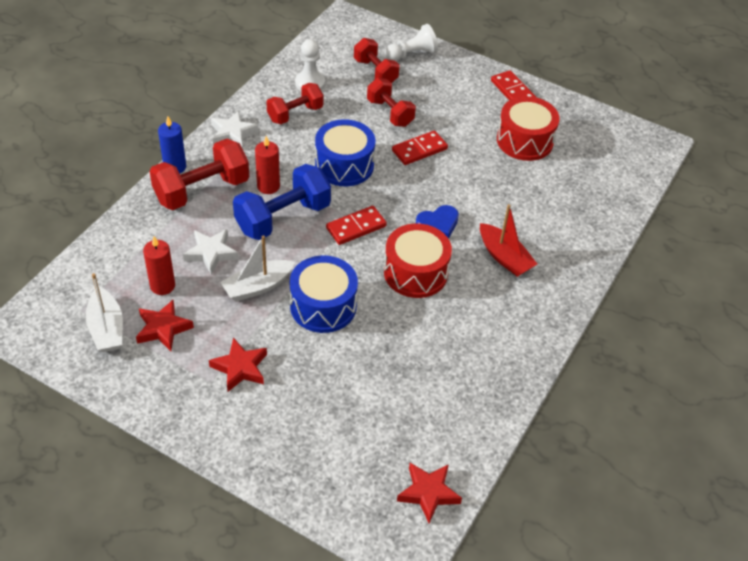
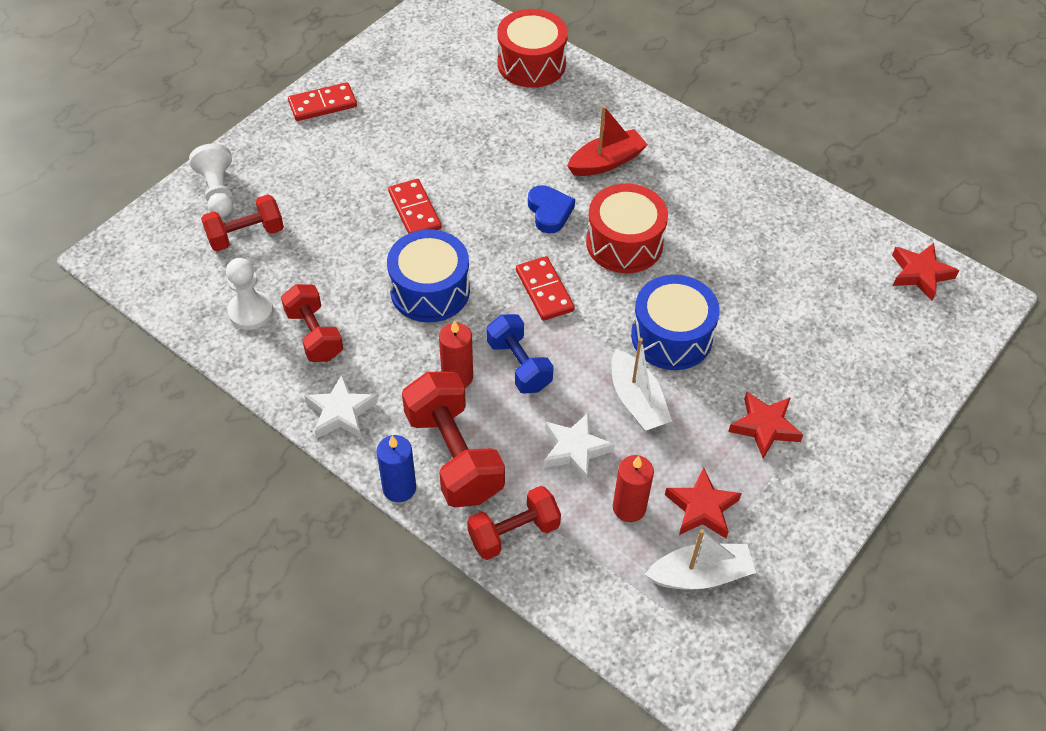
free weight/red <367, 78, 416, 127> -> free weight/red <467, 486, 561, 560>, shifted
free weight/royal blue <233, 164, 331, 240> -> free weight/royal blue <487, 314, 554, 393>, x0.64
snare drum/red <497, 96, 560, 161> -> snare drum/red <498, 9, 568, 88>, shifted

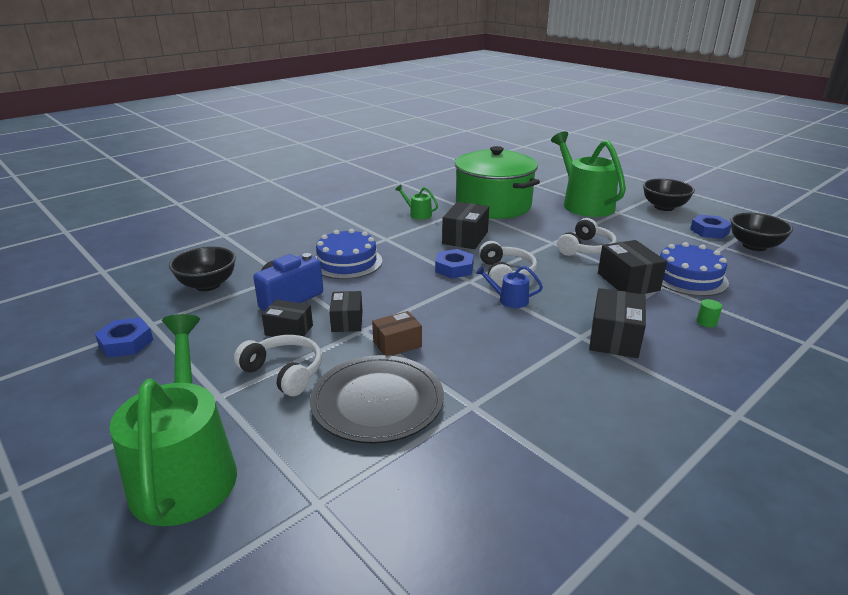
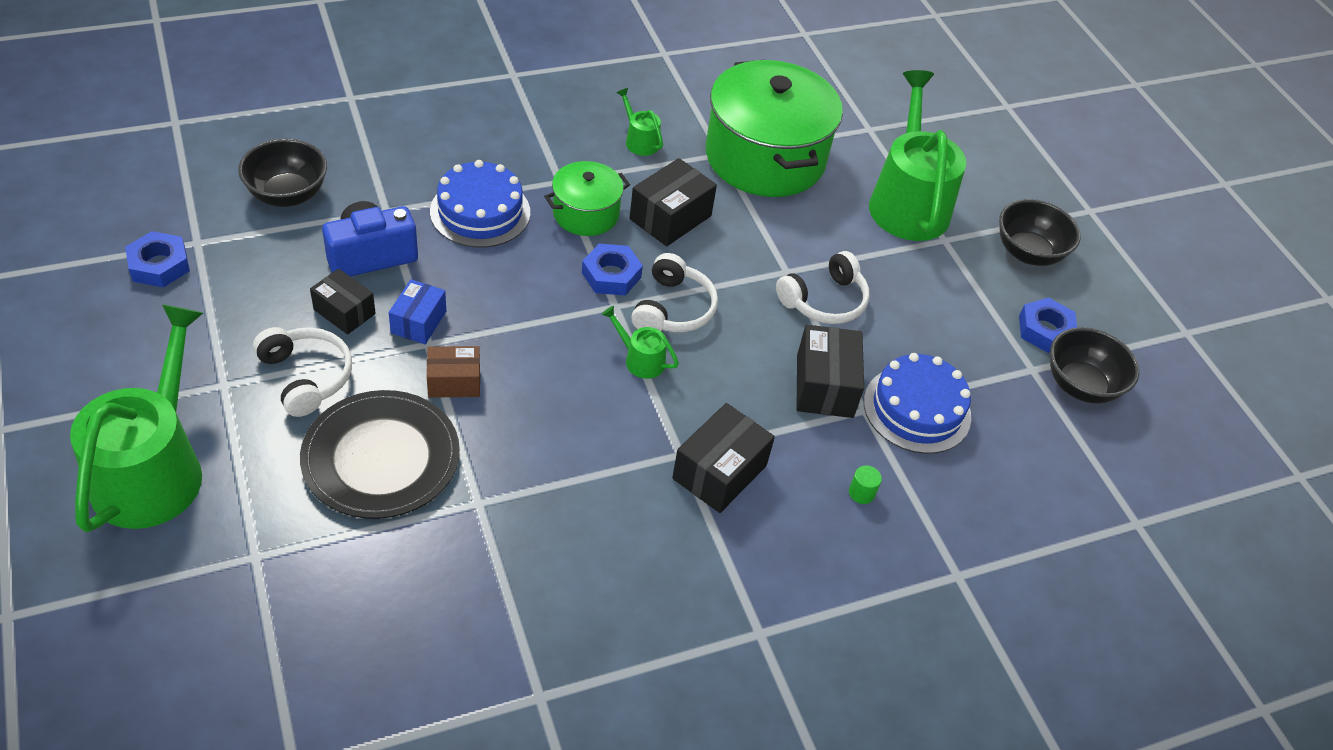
parcel/ebony <329, 291, 362, 332> -> parcel/royal blue <389, 279, 446, 344>
none -> cooking pot/emerald <544, 161, 630, 236>
watering can/royal blue <476, 266, 543, 308> -> watering can/emerald <601, 306, 679, 379>

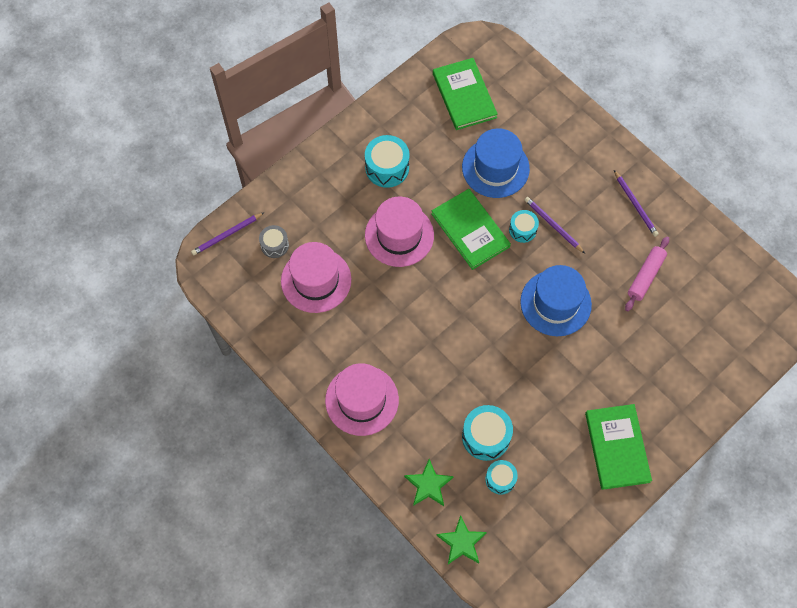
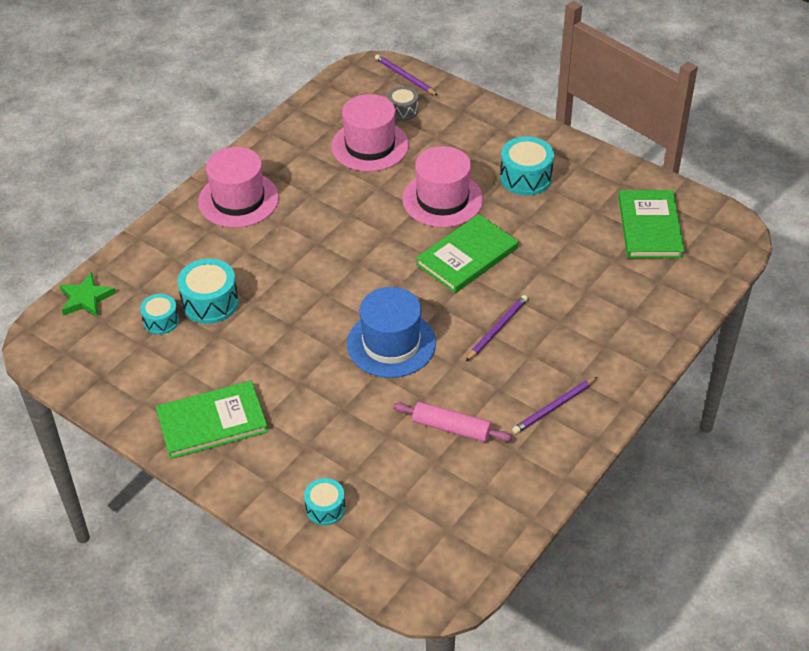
snare drum/teal <509, 210, 539, 243> -> snare drum/teal <304, 478, 345, 525>, shifted
hardcover/emerald <433, 58, 498, 130> -> hardcover/emerald <618, 190, 685, 258>, 60 degrees counterclockwise
star shape/emerald <404, 459, 454, 506> -> none
top hat/royal blue <462, 128, 530, 198> -> none

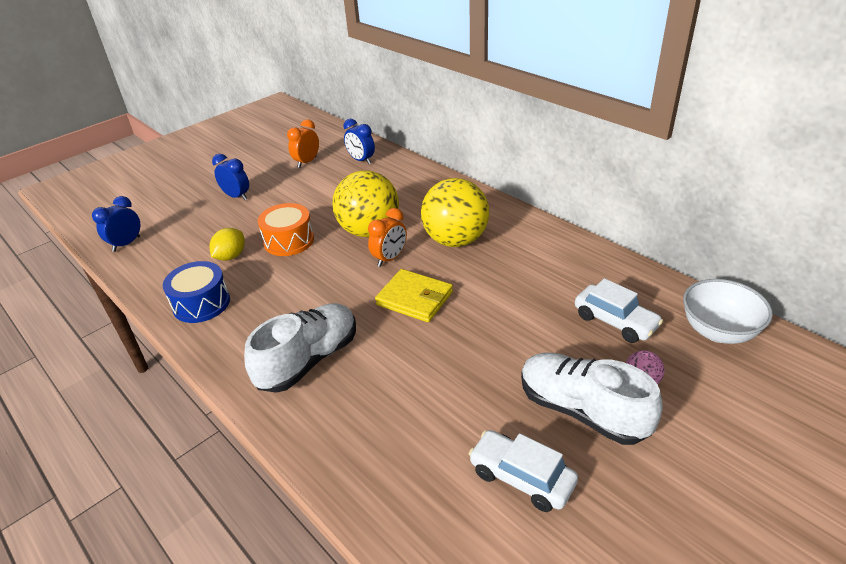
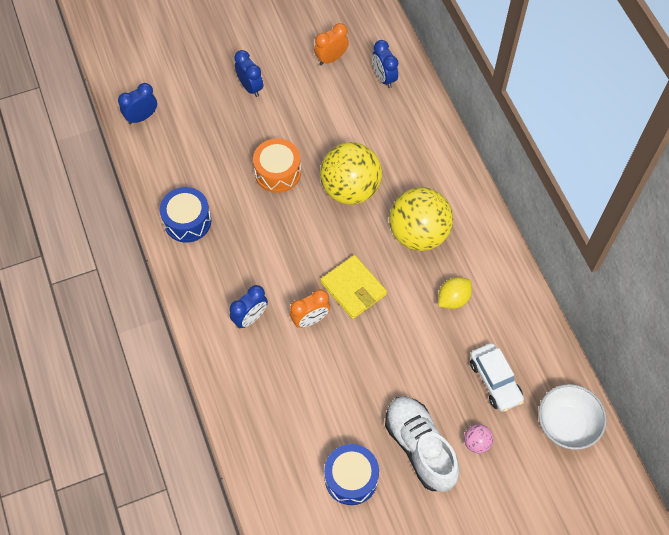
shoe/white <244, 303, 356, 393> -> alarm clock/royal blue <230, 285, 268, 329>
alarm clock/orange-coloured <368, 208, 407, 267> -> alarm clock/orange-coloured <290, 289, 330, 328>, shifted
automobile/white <468, 430, 578, 512> -> snare drum/royal blue <324, 444, 379, 505>
citrus fruit/yellow <209, 228, 245, 261> -> citrus fruit/yellow <438, 277, 472, 309>, shifted

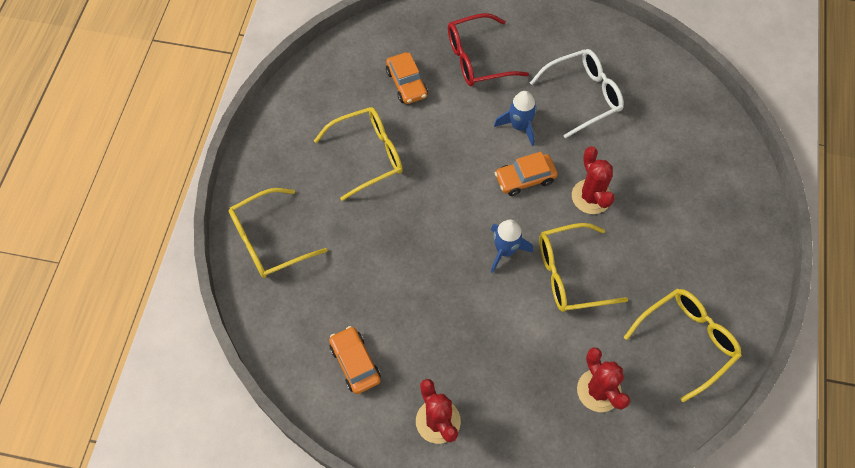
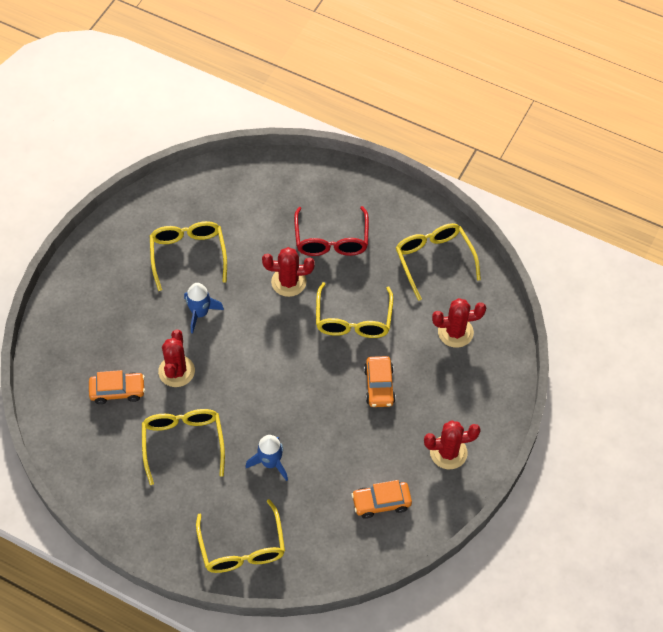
glasses/white <530, 49, 624, 138> -> glasses/yellow <150, 221, 227, 291>
none -> cactus/red <158, 330, 195, 387>
rocket/royal blue <491, 219, 533, 273> -> rocket/royal blue <245, 435, 288, 481>, shifted
glasses/red <448, 13, 529, 86> -> glasses/red <294, 206, 369, 256>, shifted
automobile/orange-coloured <495, 152, 558, 196> -> automobile/orange-coloured <364, 356, 396, 407>, shifted

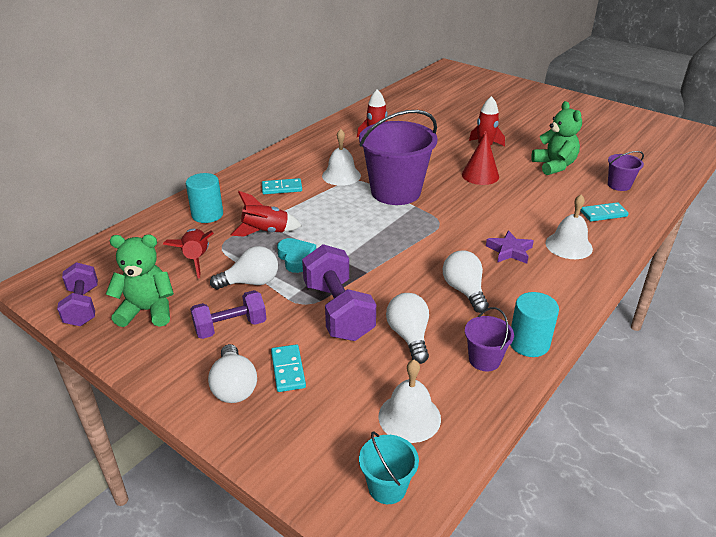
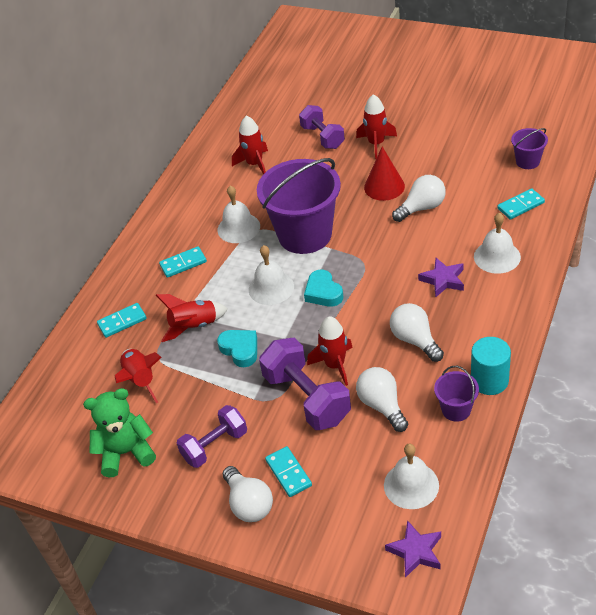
cylinder shape/teal <186, 173, 223, 223> -> domino tile/teal <97, 303, 147, 338>
none -> school bell/white <249, 245, 294, 305>
free weight/royal purple <57, 262, 98, 326> -> free weight/royal purple <299, 105, 345, 149>, shifted
none -> heart shape/teal <304, 270, 343, 307>
none -> rocket/red <307, 316, 353, 386>
pail/teal <359, 431, 419, 504> -> star shape/royal purple <385, 520, 441, 578>
bulb/white <210, 246, 278, 290> -> bulb/white <392, 175, 446, 222>, shifted
teddy bear/emerald <531, 101, 582, 175> -> none

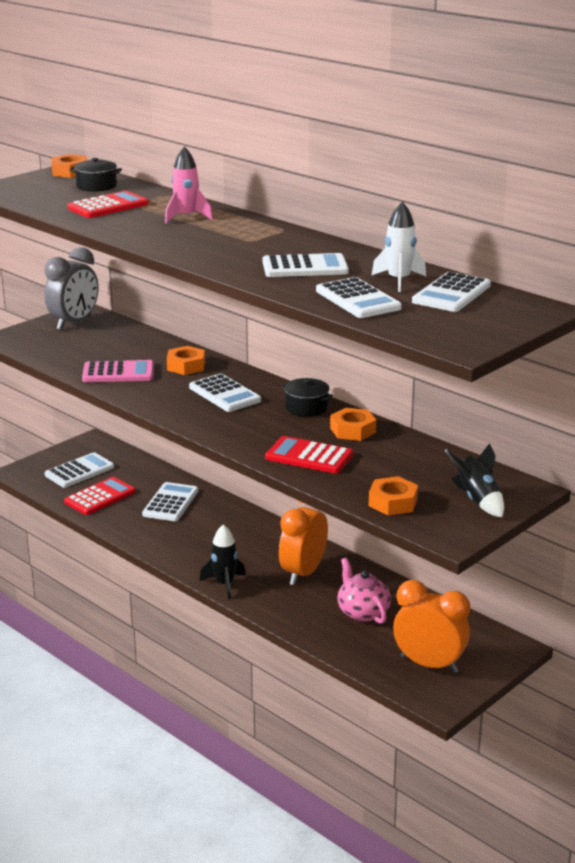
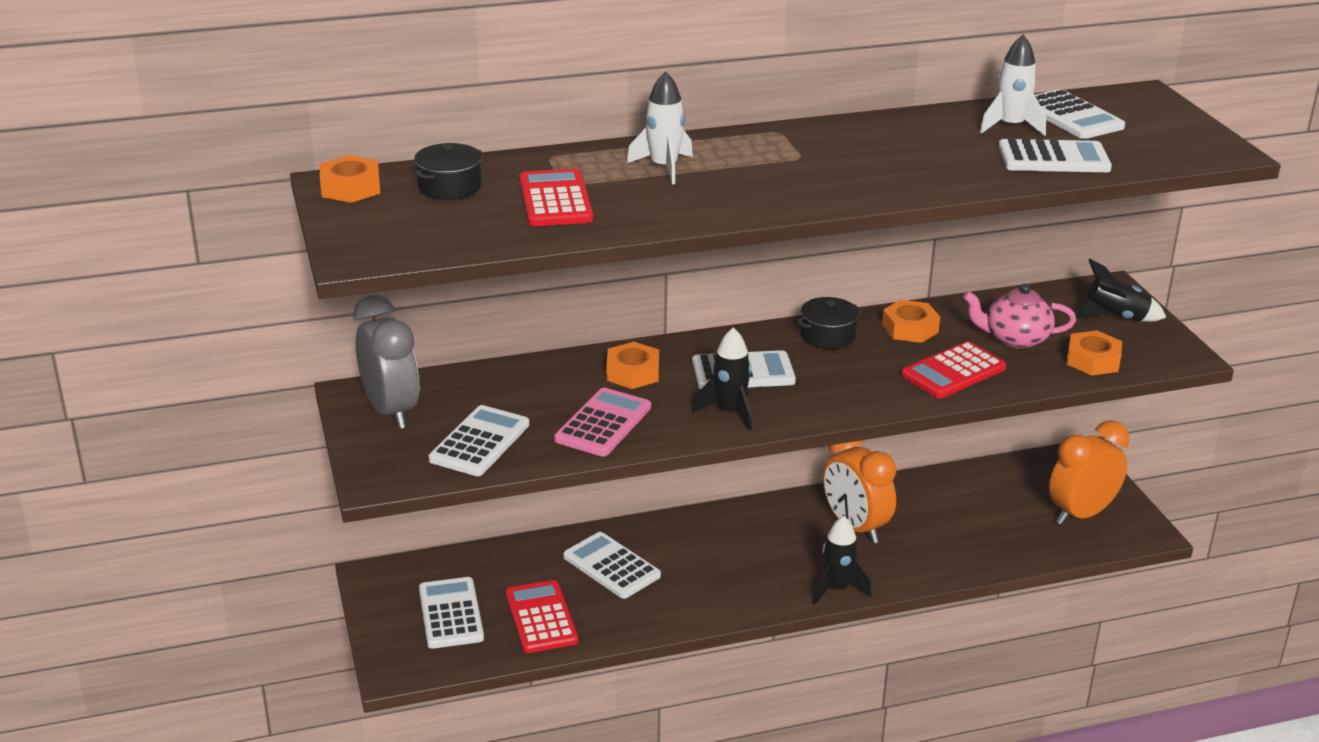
calculator/white <263, 253, 349, 277> -> calculator/white <428, 405, 529, 476>, shifted
rocket/pink <165, 146, 213, 223> -> rocket/white <627, 71, 693, 184>
none -> rocket/ebony <693, 327, 752, 431>
tea pot/pink <337, 558, 391, 624> -> tea pot/pink <963, 284, 1076, 349>, shifted

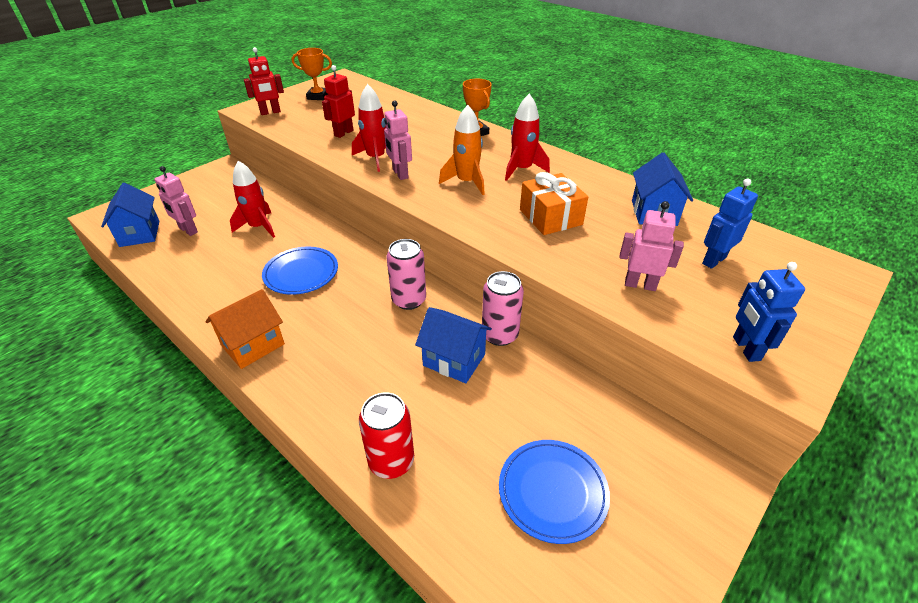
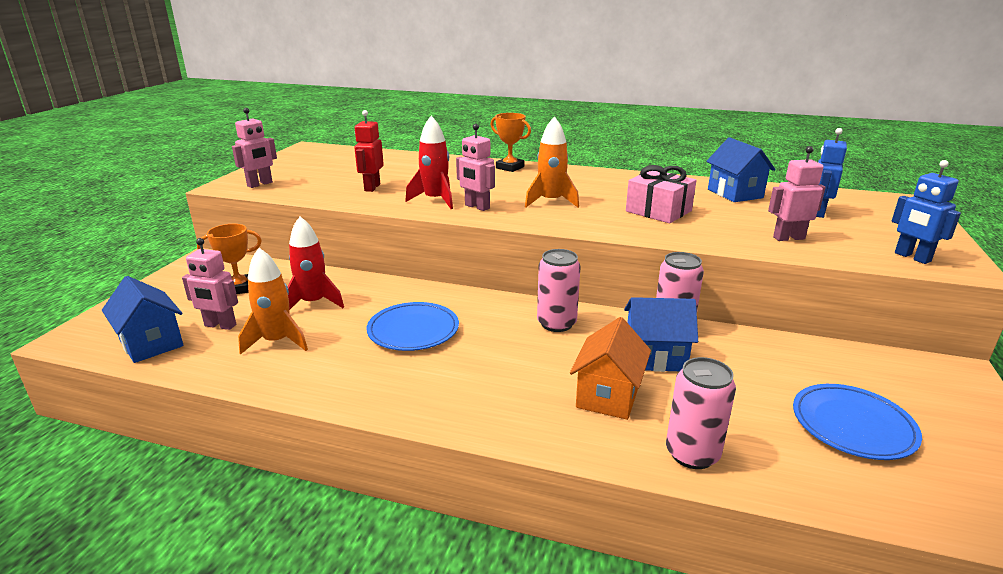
award cup/orange-coloured <292, 48, 332, 100> -> award cup/orange-coloured <197, 224, 262, 294>, shifted
toy robot/red <244, 47, 284, 115> -> toy robot/pink <232, 108, 277, 188>
none -> rocket/orange-coloured <238, 248, 308, 355>
house/orange-coloured <206, 289, 285, 369> -> house/orange-coloured <570, 317, 651, 420>, shifted
present/orange-coloured <520, 172, 588, 235> -> present/pink <626, 165, 697, 223>
soda can/red <359, 392, 414, 479> -> soda can/pink <666, 357, 736, 469>
rocket/red <505, 94, 550, 181> -> none

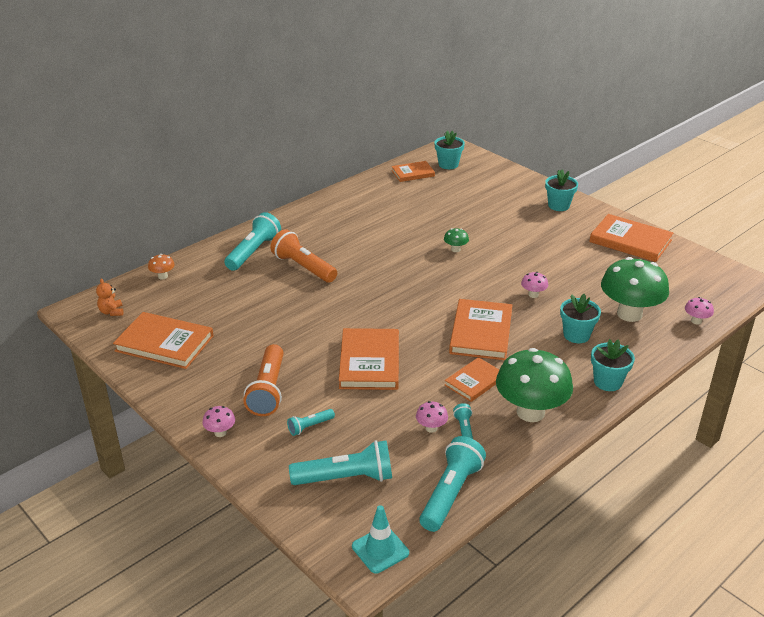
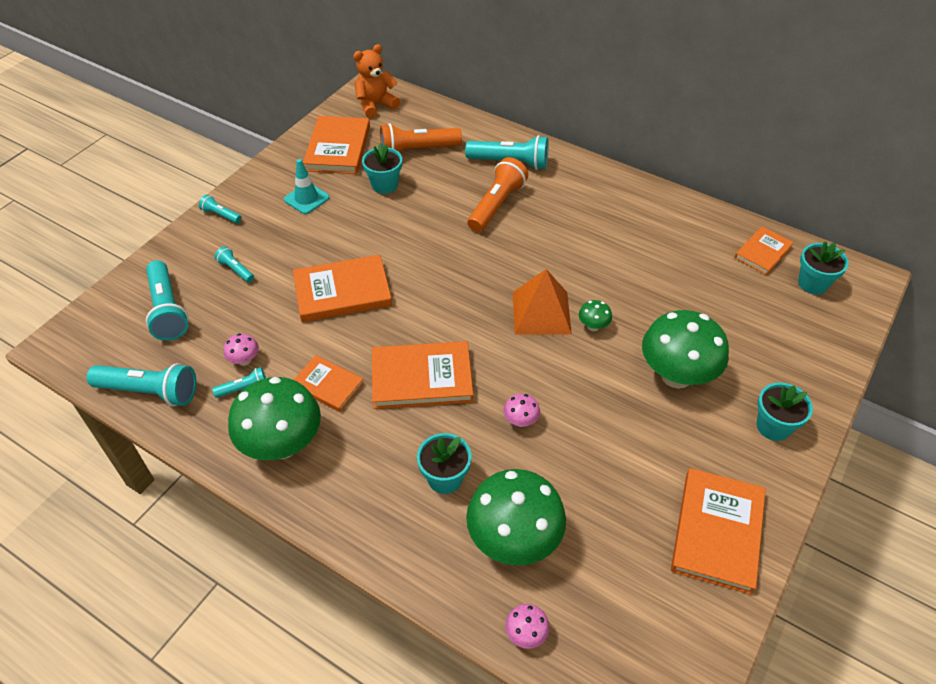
mushroom/pink <202, 406, 235, 437> -> torch/teal <199, 195, 241, 223>
safety cone/teal <352, 505, 409, 574> -> safety cone/teal <284, 159, 330, 214>, shifted
teddy bear/orange-coloured <96, 278, 123, 316> -> teddy bear/orange-coloured <353, 44, 400, 118>, x1.75
potted plant/teal <591, 339, 635, 391> -> potted plant/teal <362, 143, 402, 194>, shifted
torch/orange-coloured <243, 344, 284, 416> -> torch/orange-coloured <380, 123, 462, 152>, shifted
none -> solid pyramid/orange-coloured <513, 269, 572, 334>
none -> mushroom/emerald <642, 310, 729, 389>
hardcover/orange-coloured <391, 161, 435, 182> -> hardcover/orange-coloured <734, 226, 794, 275>, 75 degrees clockwise
mushroom/orange-coloured <148, 254, 175, 279> -> none

